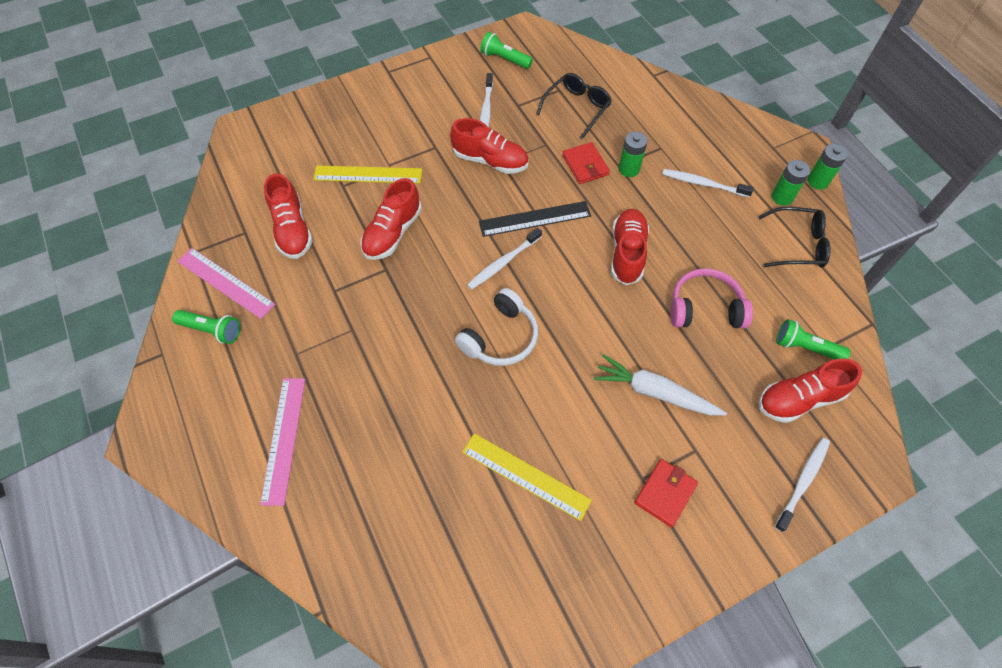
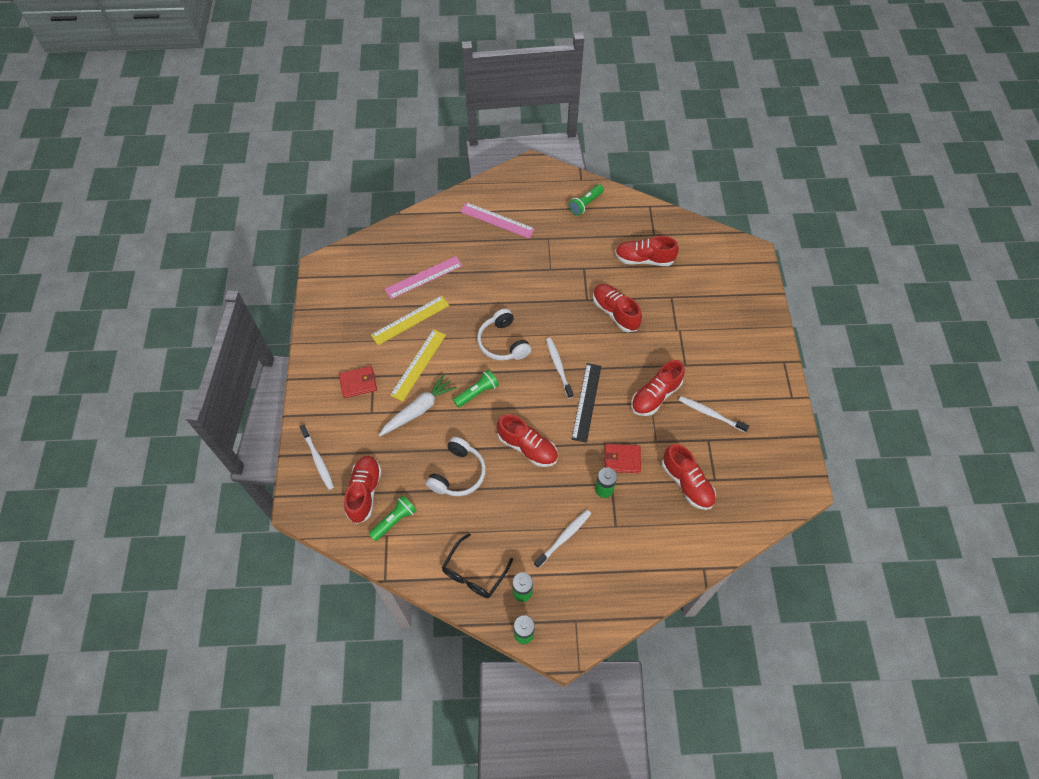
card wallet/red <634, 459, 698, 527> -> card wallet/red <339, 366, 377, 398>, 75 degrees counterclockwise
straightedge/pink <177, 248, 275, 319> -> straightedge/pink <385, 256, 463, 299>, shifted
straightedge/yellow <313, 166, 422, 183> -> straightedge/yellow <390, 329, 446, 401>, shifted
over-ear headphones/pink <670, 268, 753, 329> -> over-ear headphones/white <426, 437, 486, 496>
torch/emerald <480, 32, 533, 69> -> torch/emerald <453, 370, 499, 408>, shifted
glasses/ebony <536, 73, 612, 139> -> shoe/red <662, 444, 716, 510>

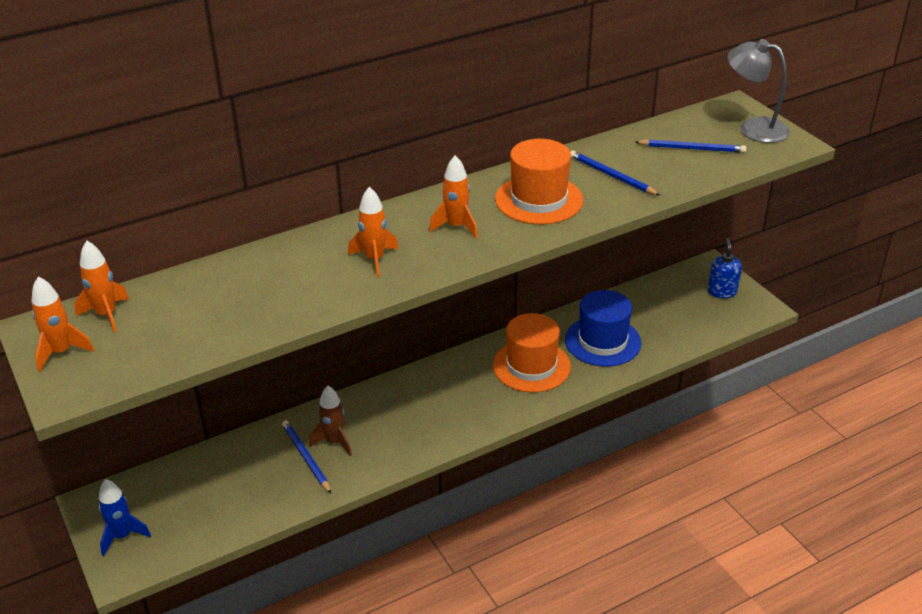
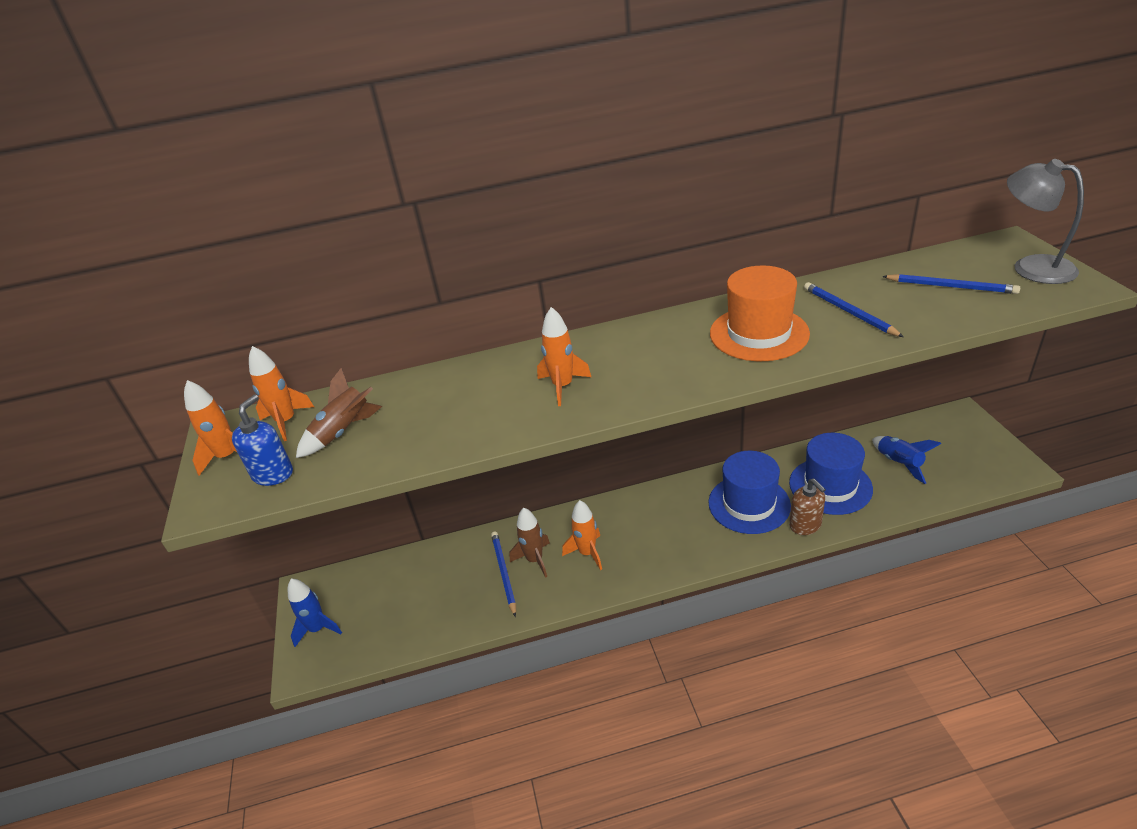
soap pump/royal blue <708, 238, 742, 298> -> soap pump/royal blue <232, 395, 293, 486>, shifted
none -> rocket/dark brown <296, 368, 382, 458>
rocket/orange-coloured <429, 155, 478, 238> -> rocket/orange-coloured <562, 500, 602, 570>, shifted
top hat/orange-coloured <493, 313, 571, 392> -> top hat/royal blue <708, 451, 791, 534>
none -> soap pump/dark brown <789, 478, 826, 535>
none -> rocket/royal blue <872, 436, 941, 484>

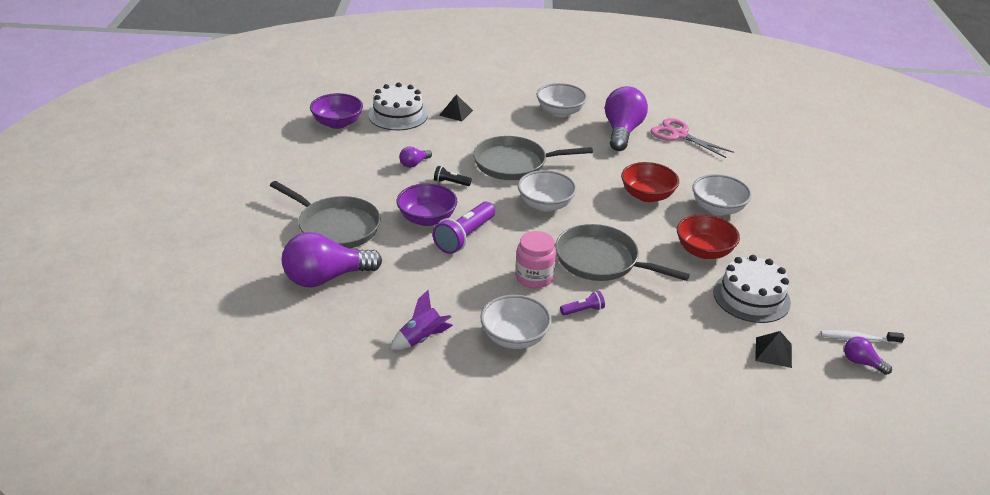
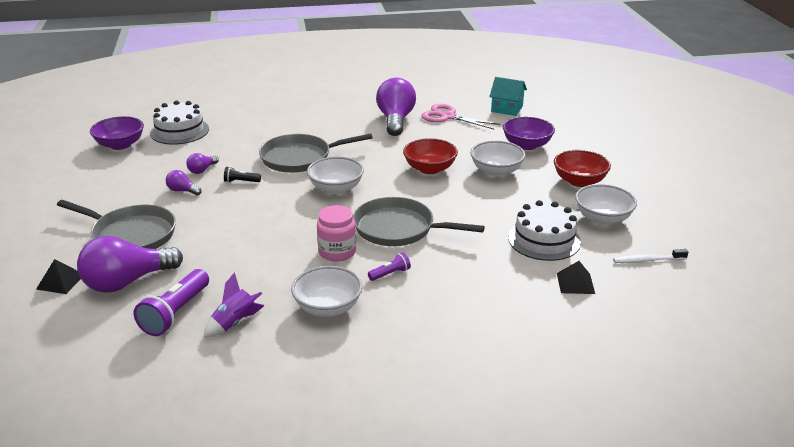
solid pyramid/ebony <439, 94, 473, 122> -> solid pyramid/ebony <36, 259, 81, 294>, shifted
torch/royal purple <433, 202, 495, 254> -> torch/royal purple <134, 269, 209, 336>, shifted
bulb/royal purple <844, 337, 892, 375> -> bulb/royal purple <166, 170, 202, 196>, shifted
none -> house/teal <489, 77, 527, 116>
serving bowl/royal purple <397, 183, 458, 226> -> serving bowl/royal purple <503, 117, 555, 150>, shifted
serving bowl/red <677, 214, 740, 259> -> serving bowl/red <554, 150, 611, 187>, shifted
serving bowl/white <537, 83, 587, 117> -> serving bowl/white <575, 184, 637, 225>, shifted

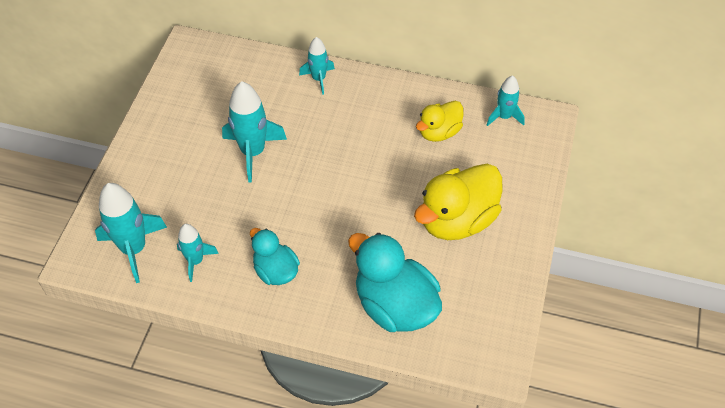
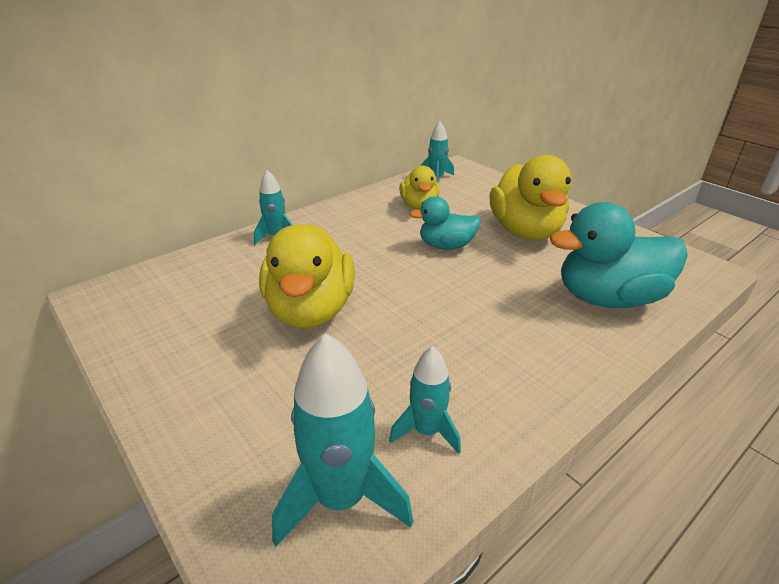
rocket/teal <222, 81, 287, 182> -> toy duck/yellow <259, 224, 355, 329>
toy duck/teal <250, 228, 300, 285> -> toy duck/teal <410, 196, 481, 250>, shifted

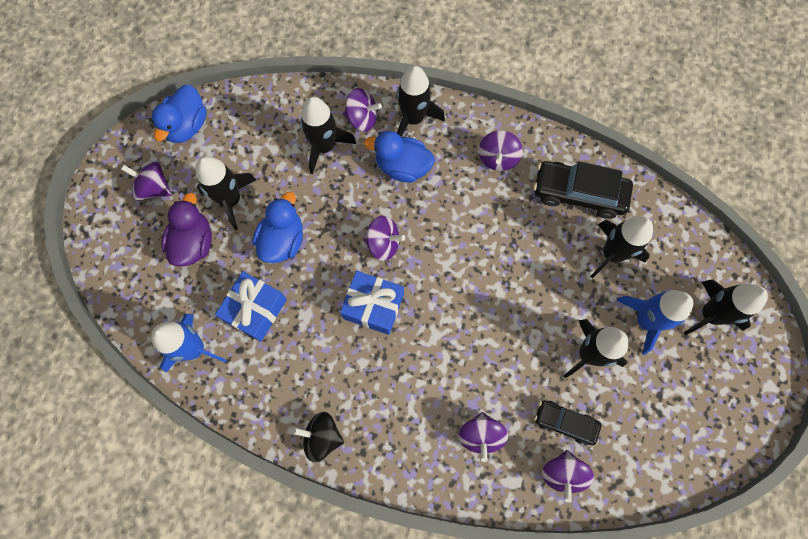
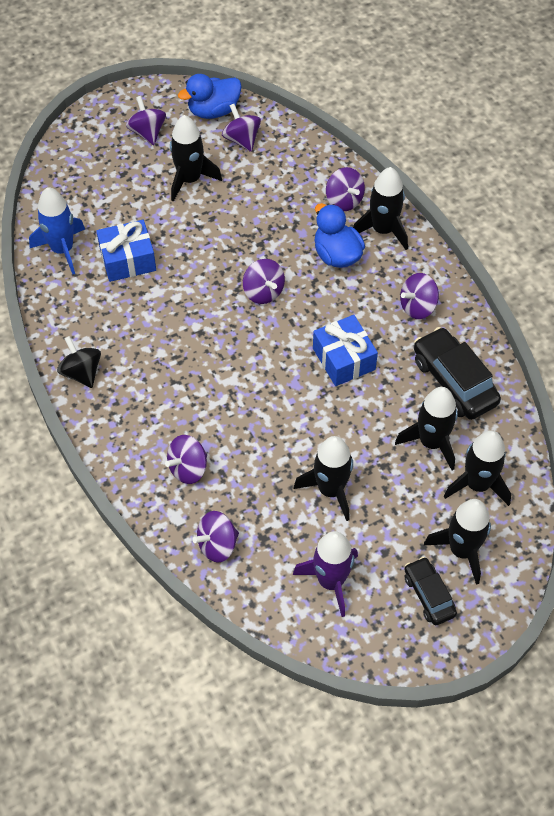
none -> whirligig/royal purple <222, 104, 261, 152>
none -> rocket/royal purple <293, 531, 358, 617>
present/royal blue <340, 271, 404, 335> -> present/royal blue <313, 315, 378, 386>, shifted
automobile/ebony <534, 401, 601, 445> -> automobile/ebony <404, 557, 457, 625>, shifted
rocket/ebony <300, 97, 356, 174> -> rocket/ebony <444, 430, 511, 506>, shifted
toy duck/royal purple <161, 193, 212, 266> -> none
toy duck/royal blue <253, 192, 303, 263> -> none
rocket/royal blue <616, 290, 693, 355> -> none

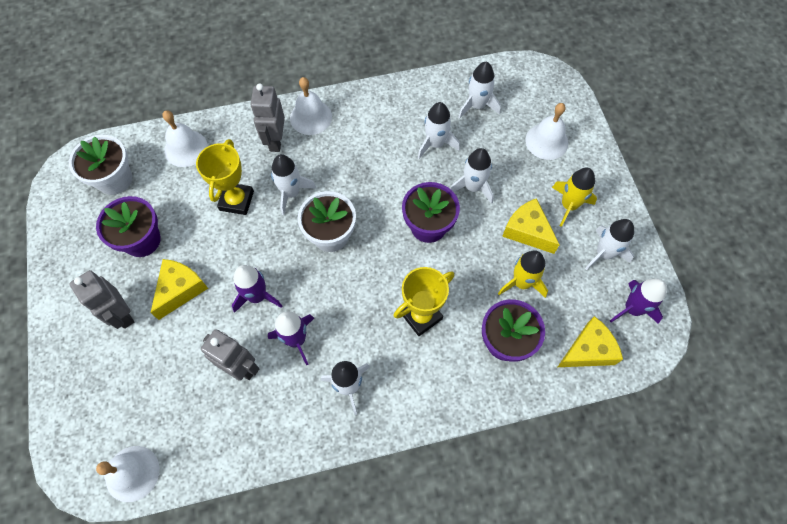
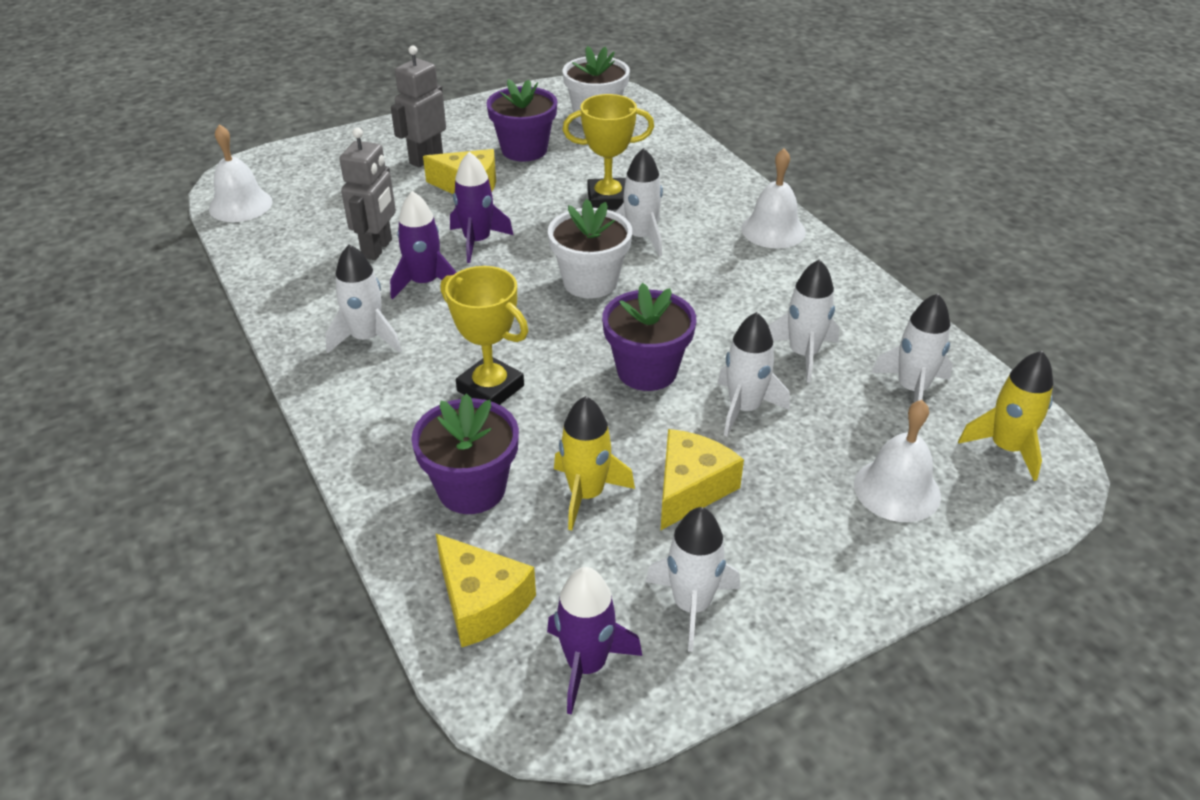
rocket/yellow <552, 168, 597, 227> -> rocket/yellow <958, 351, 1053, 481>, shifted
school bell/white <162, 110, 208, 167> -> none
toy robot/ash-grey <250, 83, 285, 152> -> none

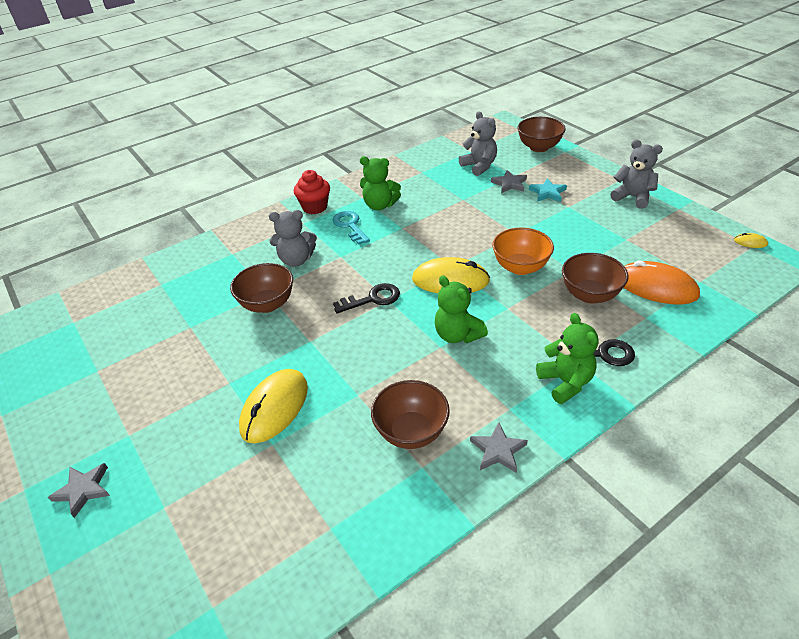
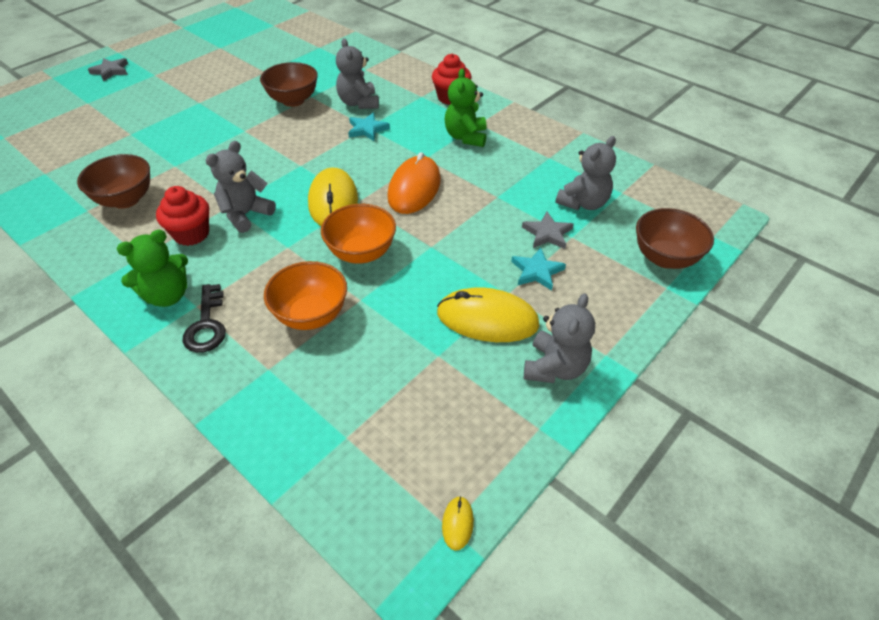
none -> fairy cake/red <156, 186, 209, 246>
teddy bear/emerald <435, 275, 488, 343> -> teddy bear/ash-grey <206, 141, 276, 233>
serving bowl/dark brown <562, 253, 628, 303> -> serving bowl/orange-coloured <264, 261, 347, 330>
none -> star shape/teal <348, 112, 390, 141>
PC mouse/orange-coloured <624, 261, 700, 305> -> PC mouse/orange-coloured <387, 152, 441, 214>, shifted
PC mouse/yellow <239, 369, 308, 444> -> PC mouse/yellow <437, 287, 540, 342>, shifted
door key/teal <332, 211, 370, 245> -> none
door key/ebony <333, 283, 400, 314> -> none
star shape/ash-grey <470, 422, 528, 473> -> none

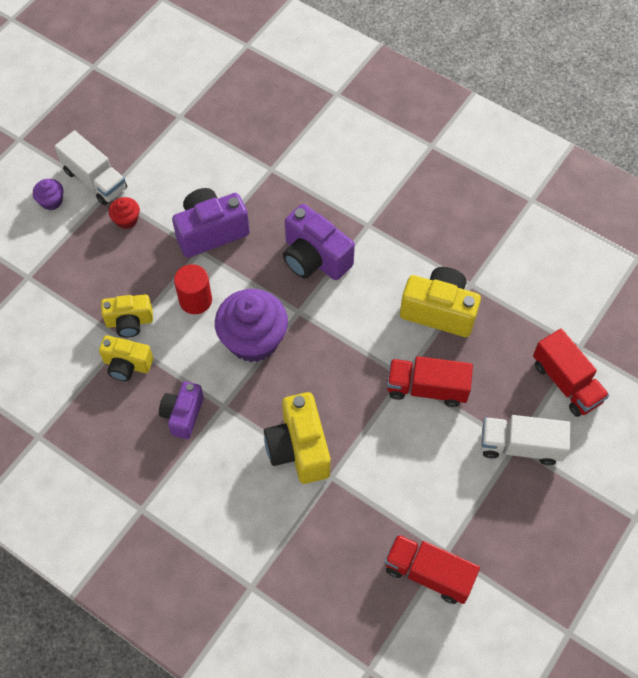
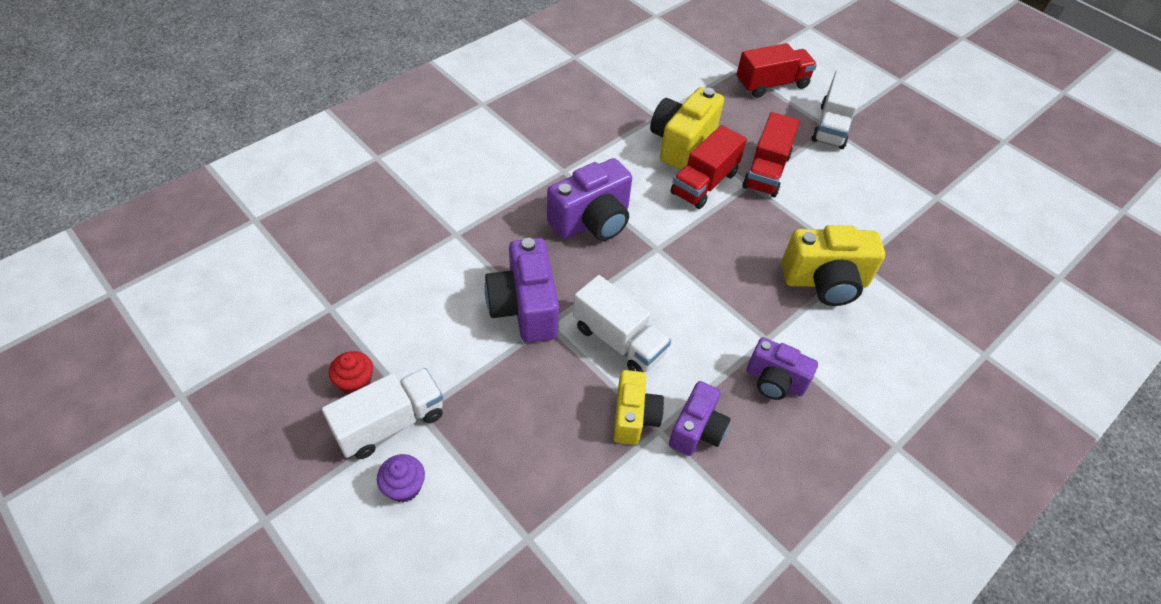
fairy cake/red <109, 197, 140, 229> -> fairy cake/red <329, 351, 373, 394>, shifted
cylinder shape/red <174, 264, 212, 314> -> truck/white <573, 275, 671, 372>
camera/yellow <99, 335, 153, 381> -> camera/royal purple <669, 381, 731, 456>
truck/red <385, 534, 480, 604> -> truck/red <670, 125, 747, 209>, shifted
fairy cake/royal purple <215, 289, 288, 362> -> none

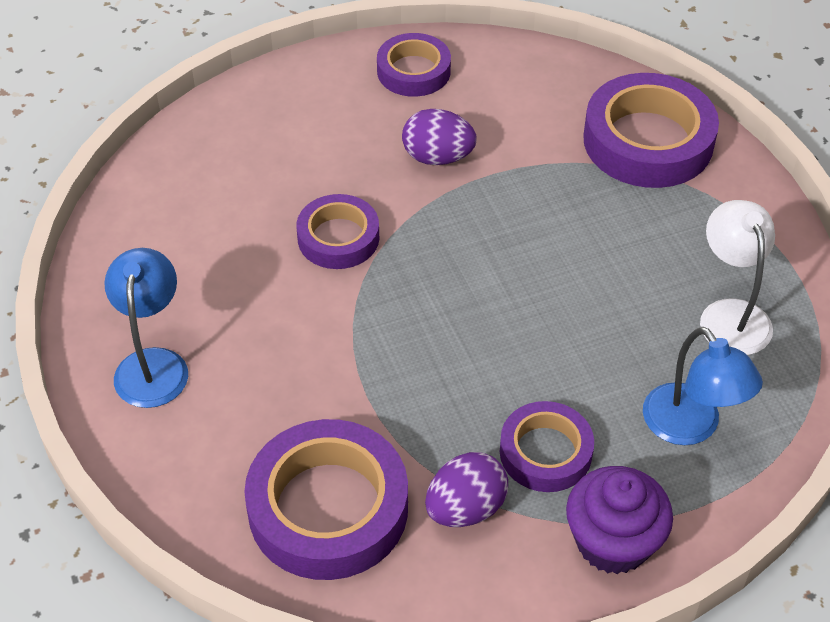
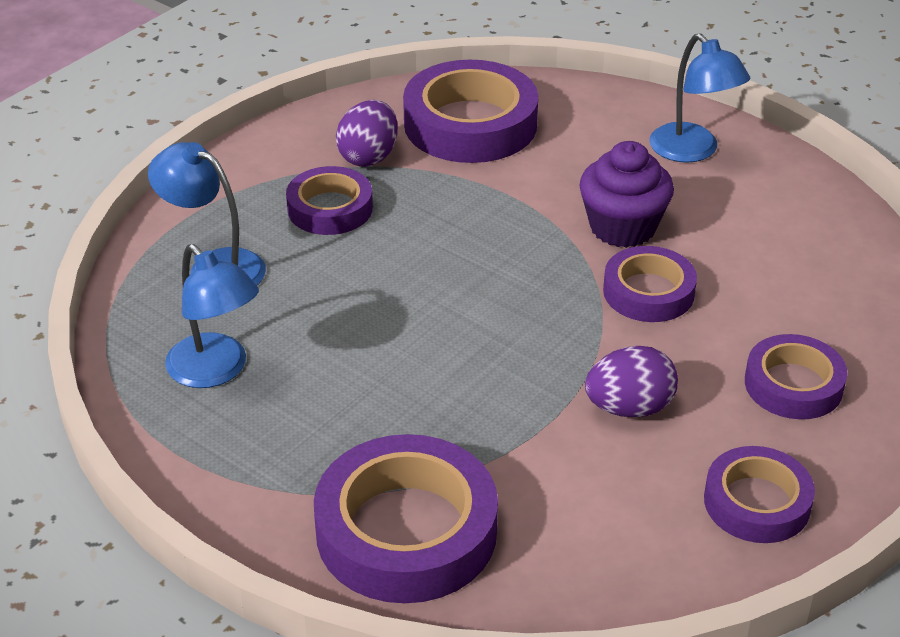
lamp/white <700, 200, 775, 355> -> lamp/royal blue <165, 244, 259, 388>
fairy cake/royal purple <566, 466, 673, 574> -> fairy cake/royal purple <579, 141, 674, 248>, shifted
none -> sticky tape/royal purple <745, 334, 847, 419>

